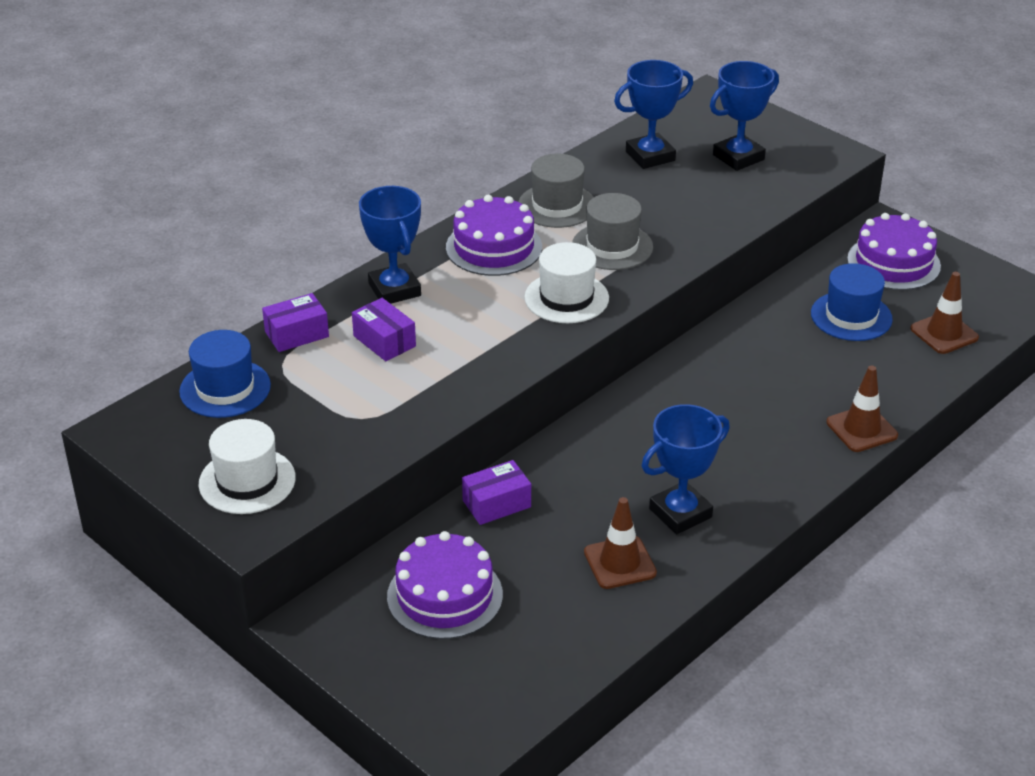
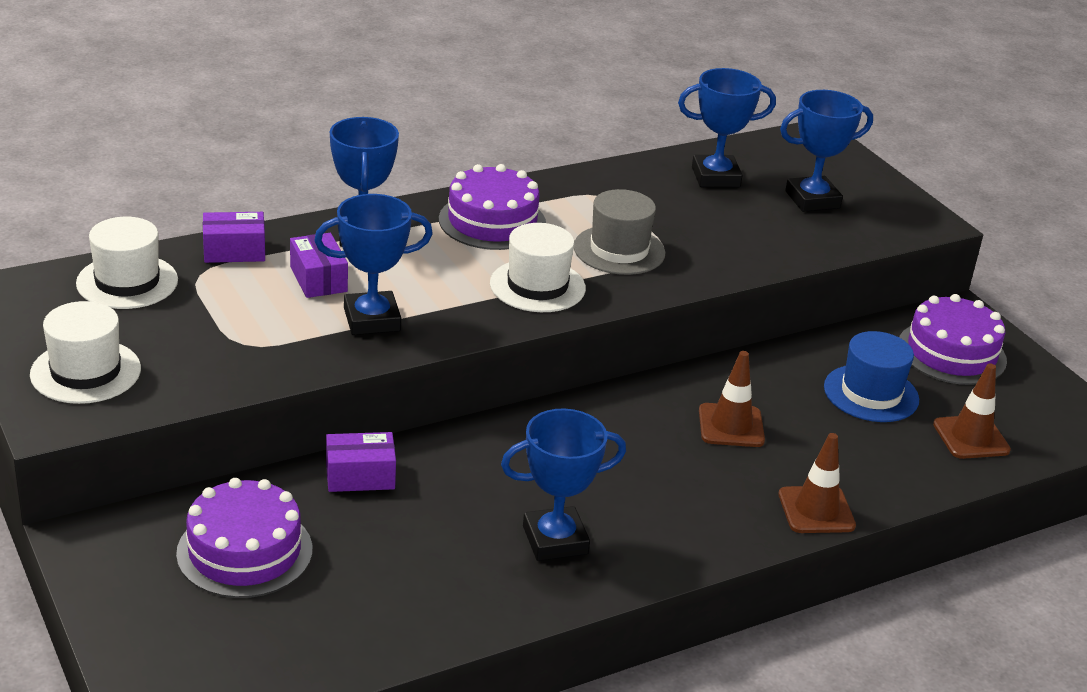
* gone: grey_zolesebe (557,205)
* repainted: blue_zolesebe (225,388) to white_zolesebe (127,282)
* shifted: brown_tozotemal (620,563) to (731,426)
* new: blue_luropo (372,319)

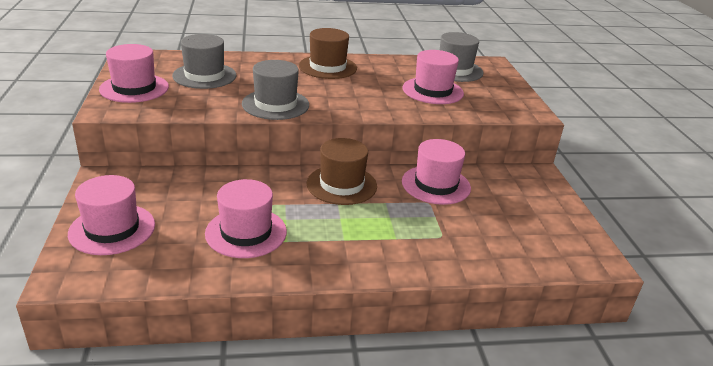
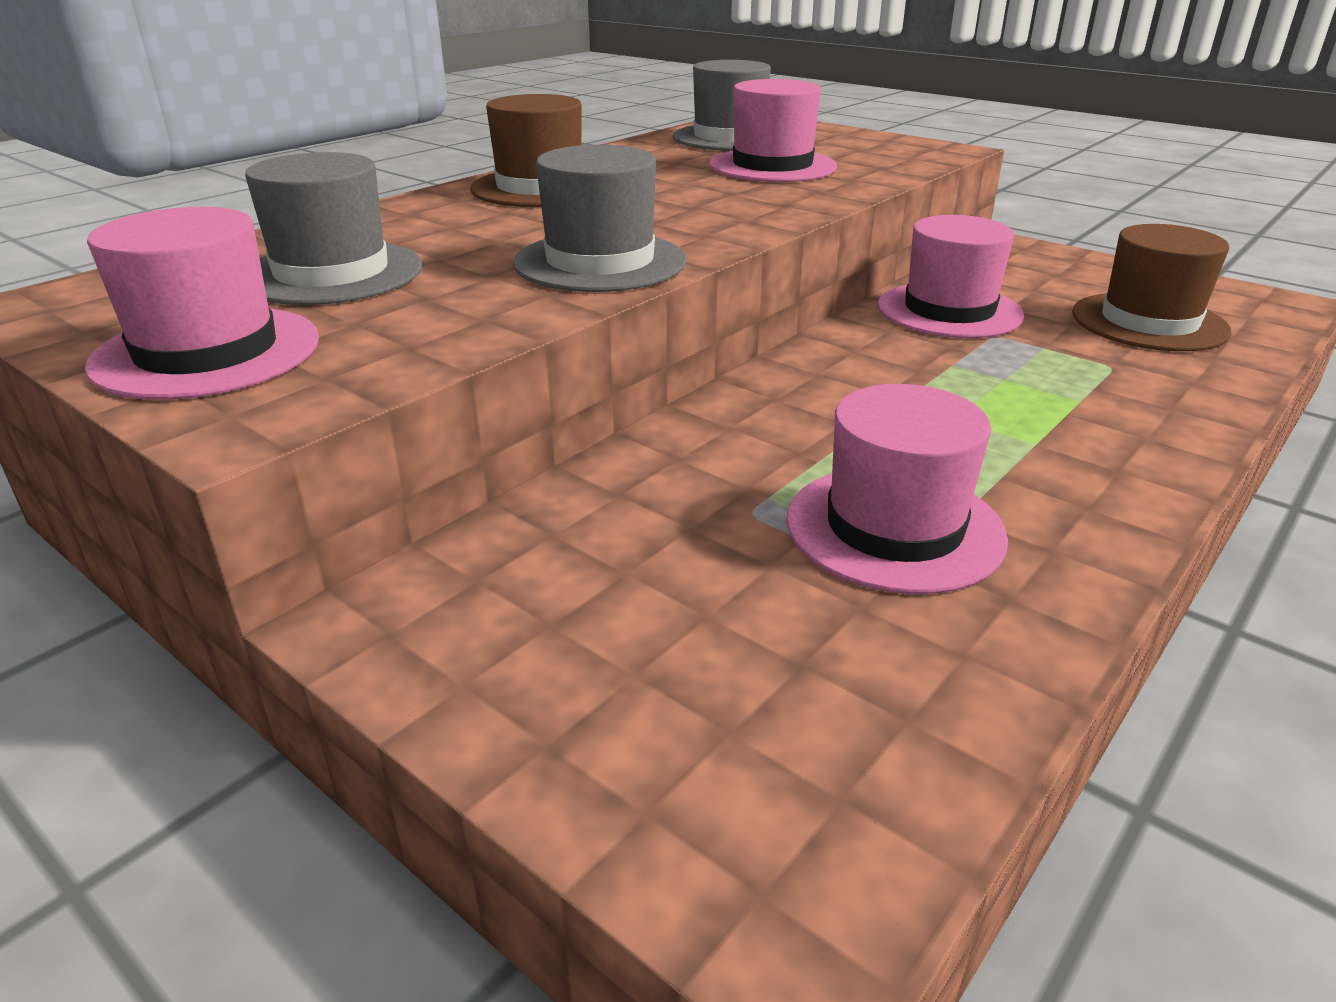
* shifted: brown_zolesebe (341,185) to (1149,322)
* gone: pink_zolesebe (112,229)

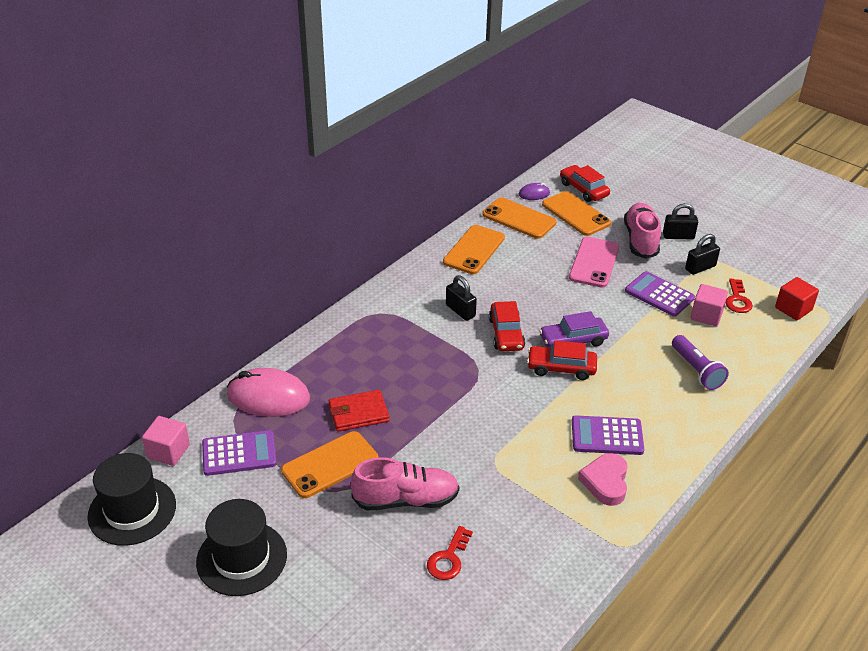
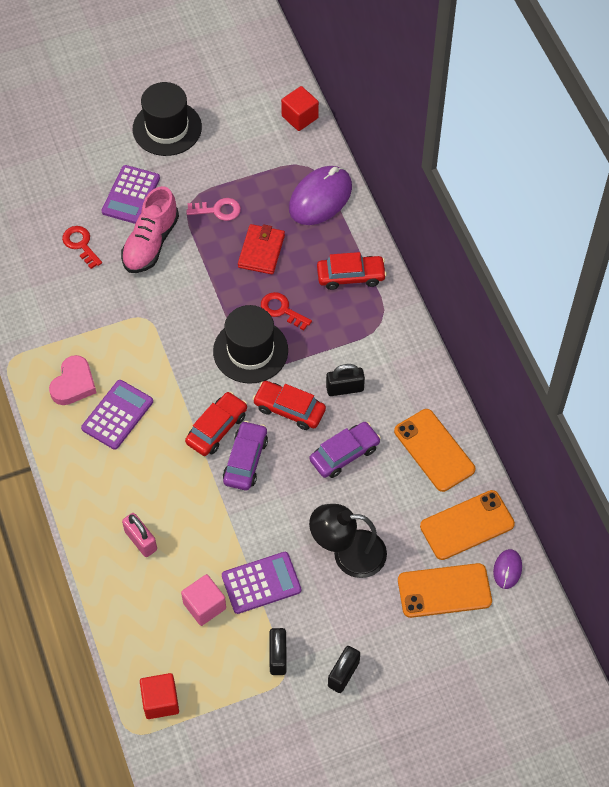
* shifted: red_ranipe (583,189) to (351,276)
* gone: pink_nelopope (640,240)
* swapped: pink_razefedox (594,262) to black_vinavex (348,554)
* shifted: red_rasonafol (737,300) to (282,310)
* swapped: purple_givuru (696,370) to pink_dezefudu (141,540)
* repainted: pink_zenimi (268,397) to purple_zenimi (320,198)
* repainted: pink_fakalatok (168,451) to red_fakalatok (300,117)
* shifted: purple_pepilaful (239,453) to (131,195)
* swapped: orange_razefedox (330,465) to pink_rasonafol (218,210)
* shifted: black_zolesebe (132,510) to (250,351)
* rotated: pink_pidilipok (605,482) = (73,384) 75 degrees clockwise
* new: purple_ranipe (344,454)

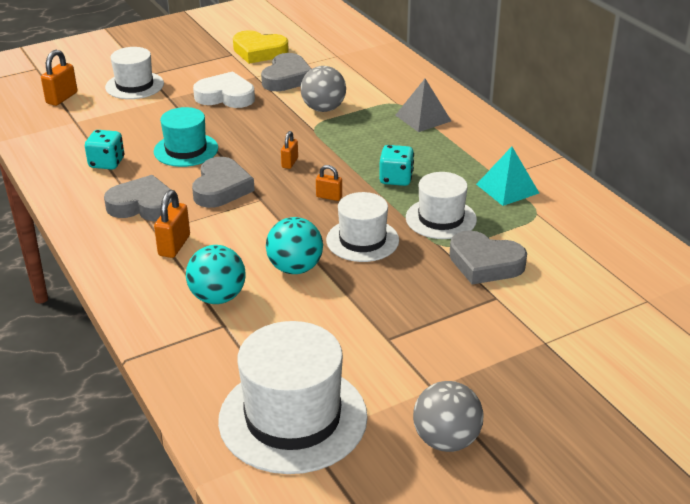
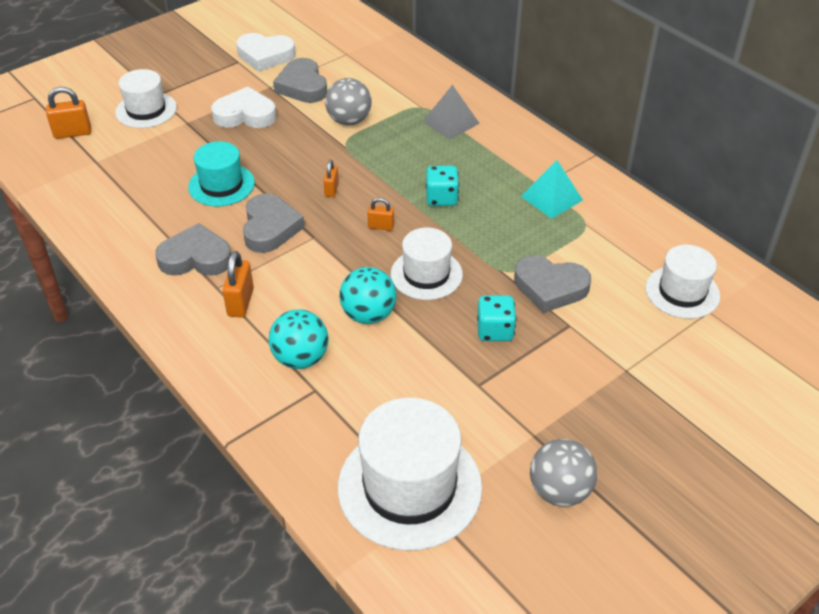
* repainted: yellow_pidilipok (259,52) to white_pidilipok (265,56)
* rotated: orange_dezefudu (62,98) = (72,133) 60 degrees clockwise
* rotated: grey_pidilipok (287,78) = (302,86) 150 degrees clockwise
* shifted: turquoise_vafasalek (107,163) to (495,330)
* shifted: white_zolesebe (441,218) to (682,292)

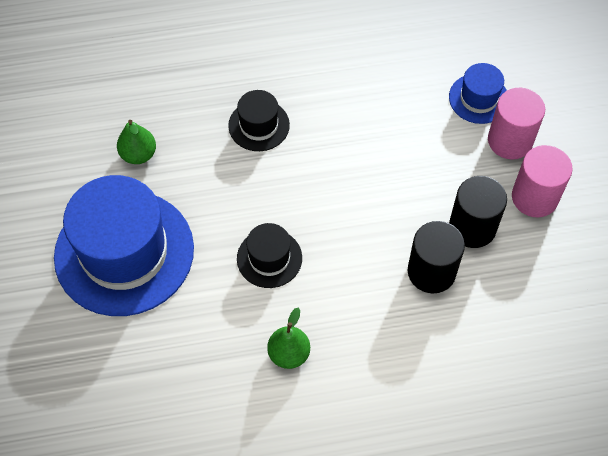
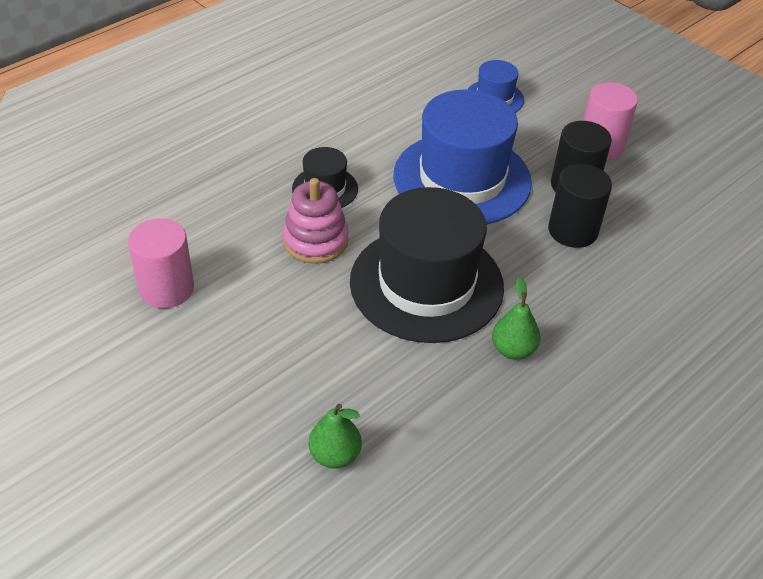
* shifted: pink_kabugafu (510,140) to (166,288)
* shifted: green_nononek (138,154) to (335,455)
* shifted: blue_zolesebe (124,252) to (462,179)
* scaled: black_zolesebe (269,258) = (426,284) x2.13
* new: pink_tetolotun (315,241)

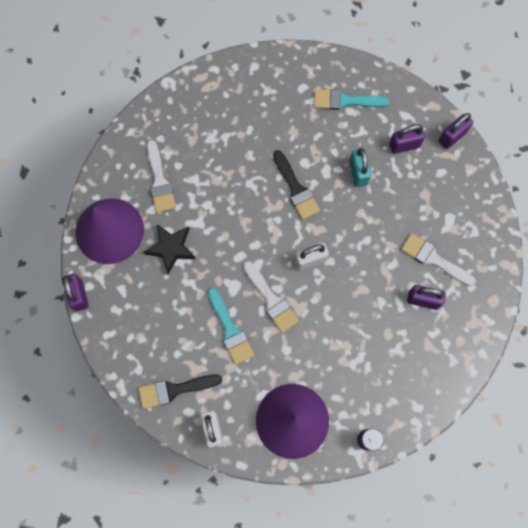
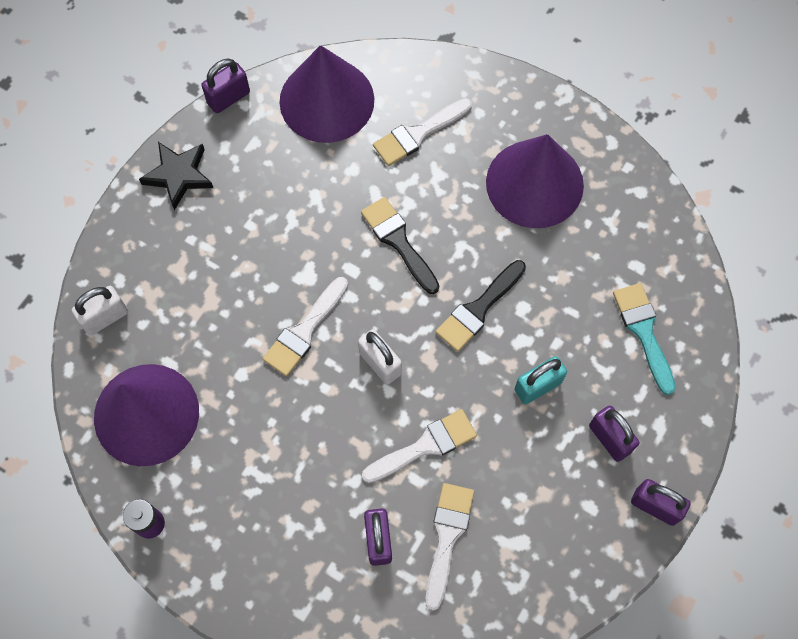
* shifted: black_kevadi (171,248) to (178,175)
* gone: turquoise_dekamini (230,330)
* shifted: black_dekamini (174,390) to (398,241)
* new: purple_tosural (534,183)
* new: white_dekamini (425,446)

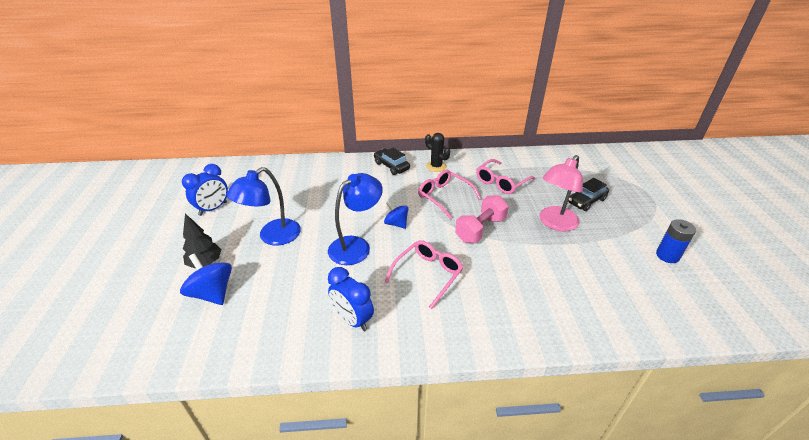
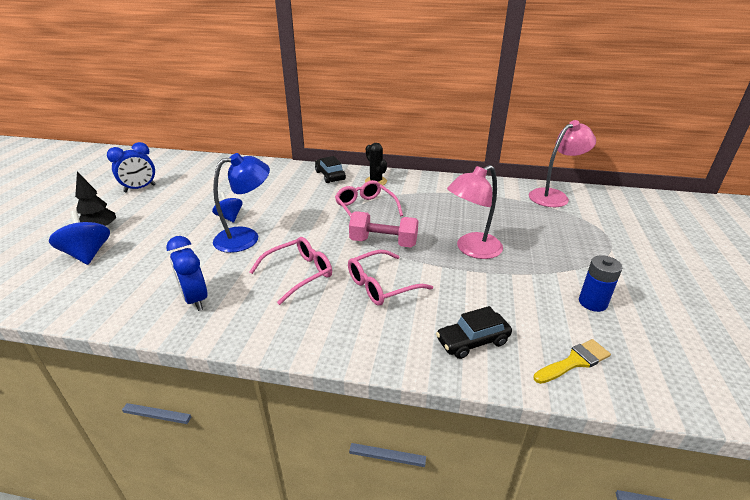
* shifted: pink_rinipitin (501,182) to (382,285)
* gone: blue_vinavex (272,237)
* shifted: black_ranipe (586,201) to (472,341)
* rotated: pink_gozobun (480,229) = (383,242) 45 degrees clockwise
* shifted: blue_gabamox (396,223) to (229,217)
* new: pink_vinavex (554,196)
* new: yellow_dekamini (574,362)

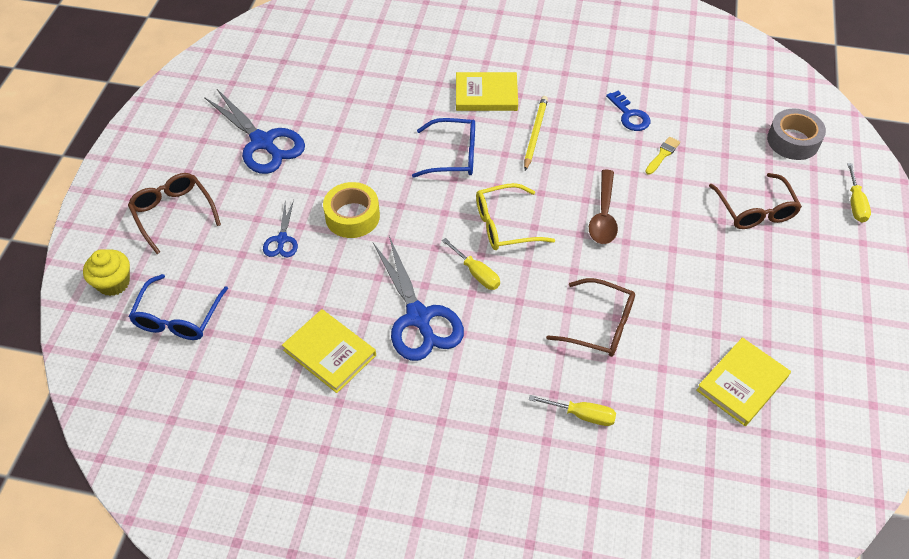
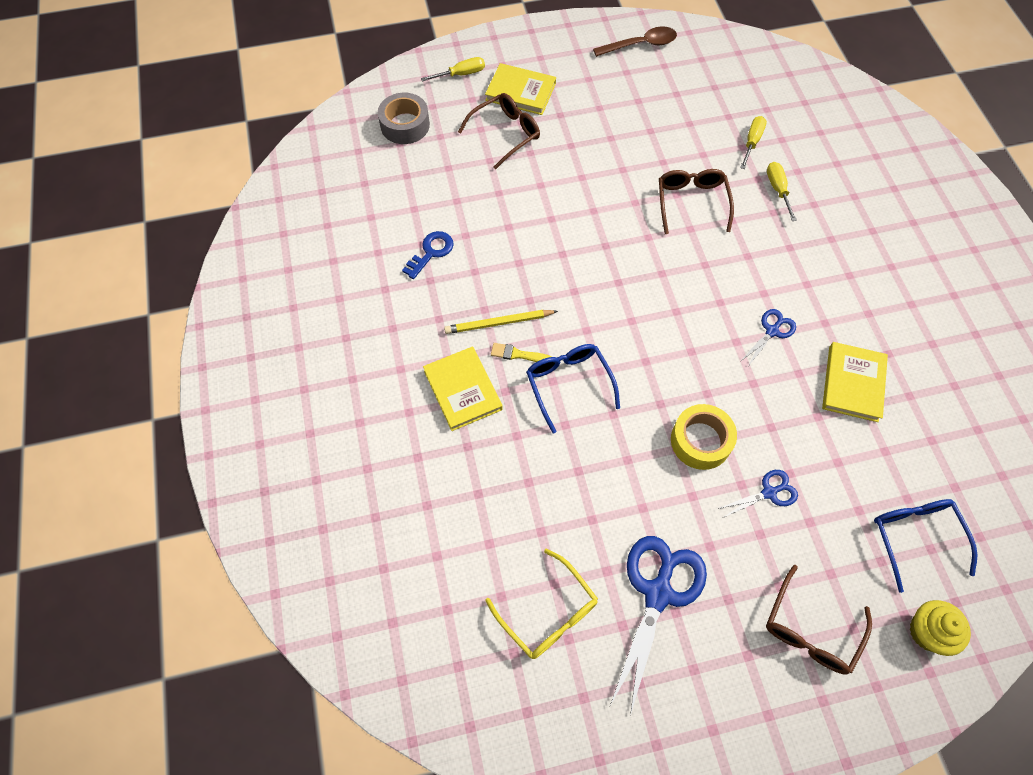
* shifted: yellow_dekamini (662,155) to (518,354)
* shifted: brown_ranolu (603,215) to (640,45)
* shifted: yellow_rinipitin (504,225) to (548,613)
* scaled: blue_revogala (419,317) = (772,331) x0.51
* shifted: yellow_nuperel (476,273) to (752,142)
* rotated: blue_rinipitin (178,317) = (915,537) 90 degrees counterclockwise
* shifted: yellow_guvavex (742,383) to (520,92)

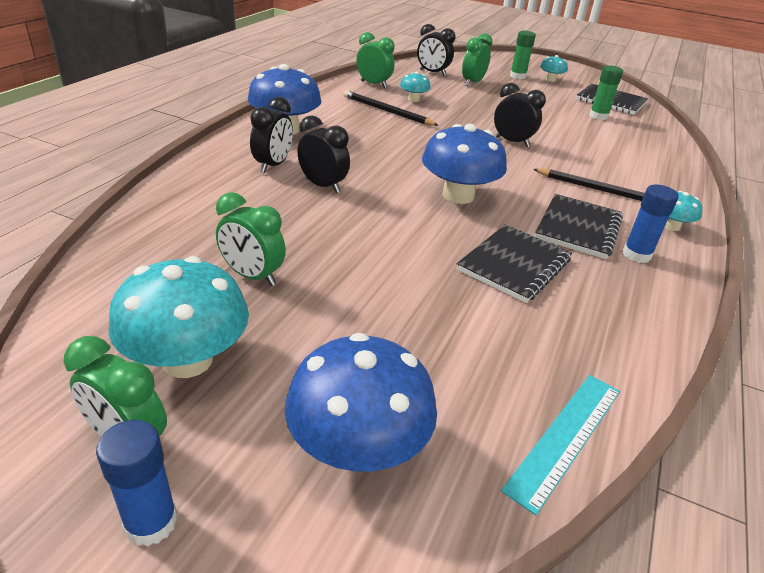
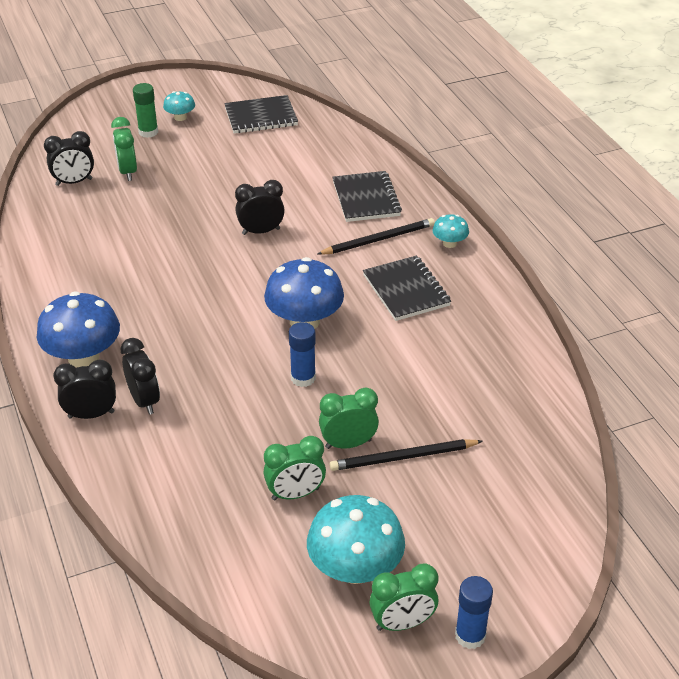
* shifted: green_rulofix (373,84) to (348,444)
* gone: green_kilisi (598,116)
* gone: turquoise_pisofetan (413,99)
* shifted: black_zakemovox (387,111) to (403,457)
* shifted: black_rulofix (323,186) to (91,414)
* shifted: blue_kilisi (636,255) to (303,378)
* shifted: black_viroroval (514,265) to (366,199)
* gone: blue_pisofetan (358,447)
* gone: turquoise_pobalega (565,437)

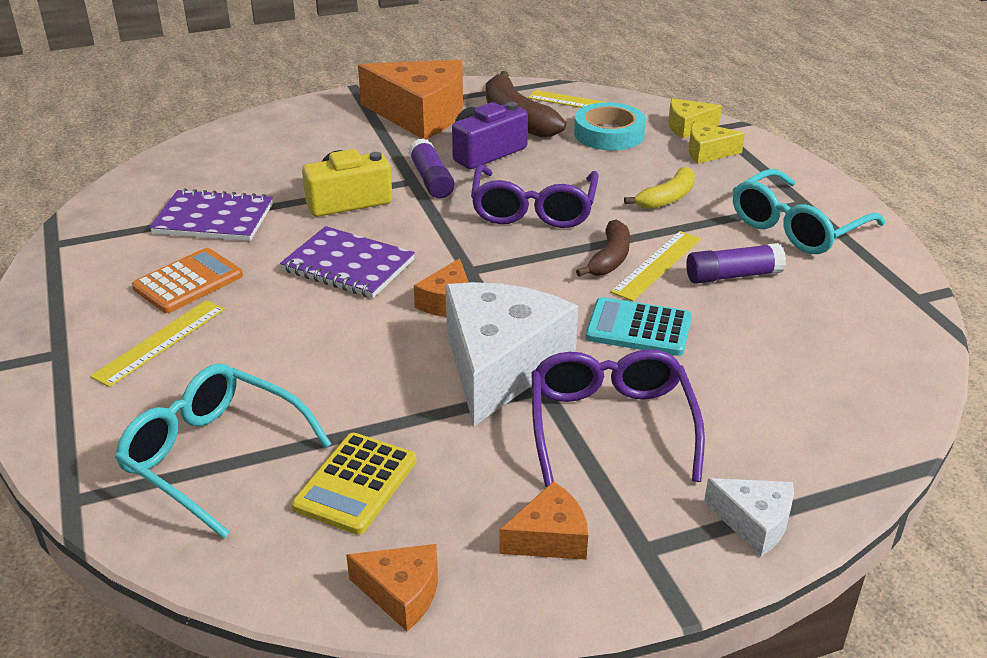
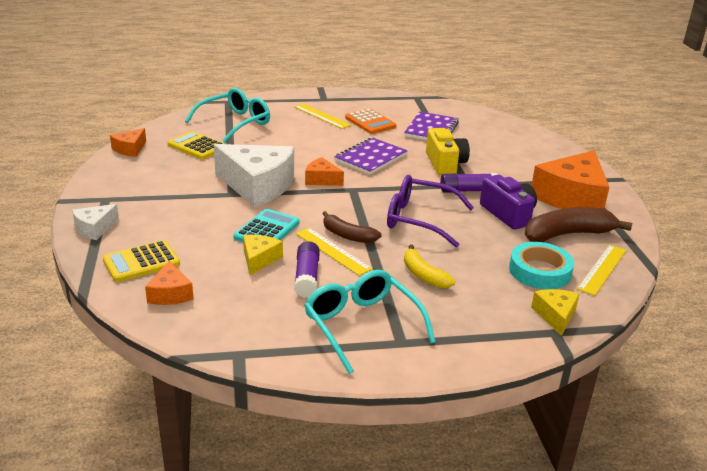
* shifted: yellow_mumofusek (707,152) to (259,259)
* gone: purple_rinipitin (610,425)
* shifted: orange_mumofusek (549,537) to (170,294)
* new: yellow_pepilaful (141,262)

